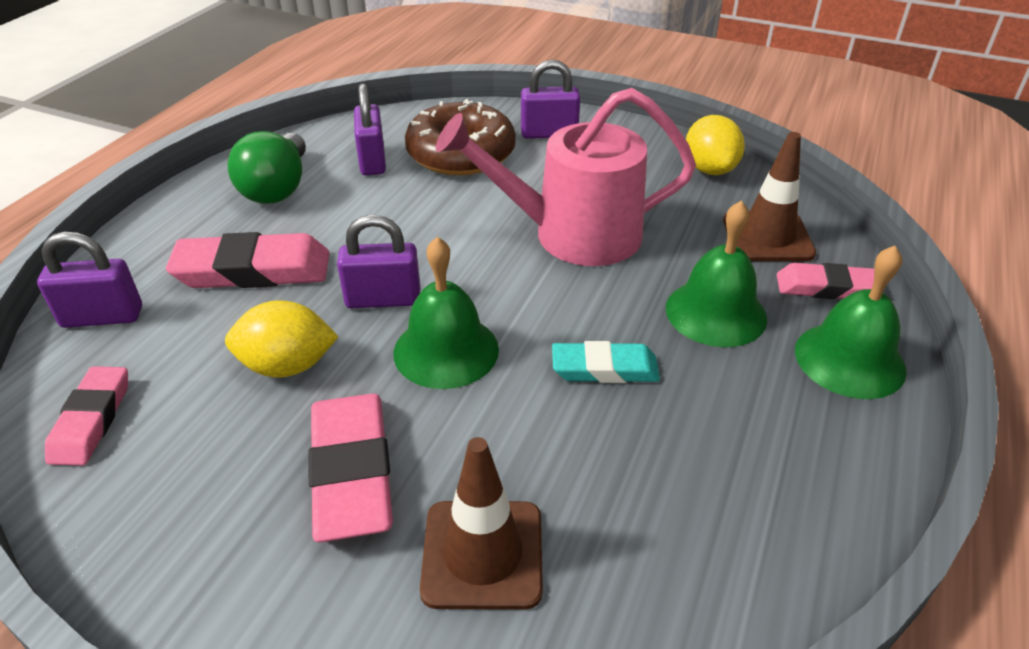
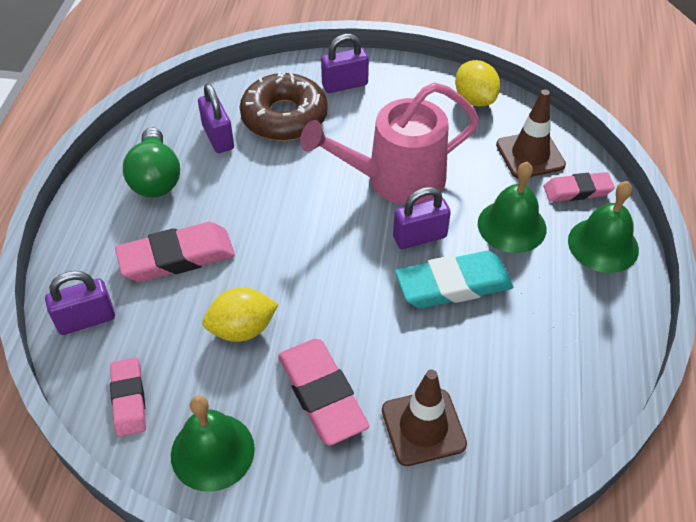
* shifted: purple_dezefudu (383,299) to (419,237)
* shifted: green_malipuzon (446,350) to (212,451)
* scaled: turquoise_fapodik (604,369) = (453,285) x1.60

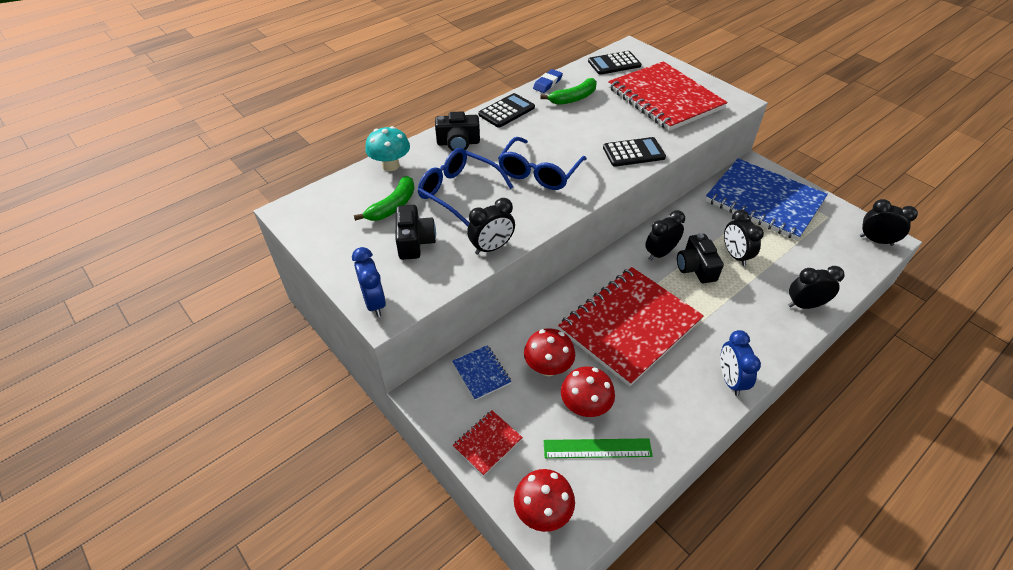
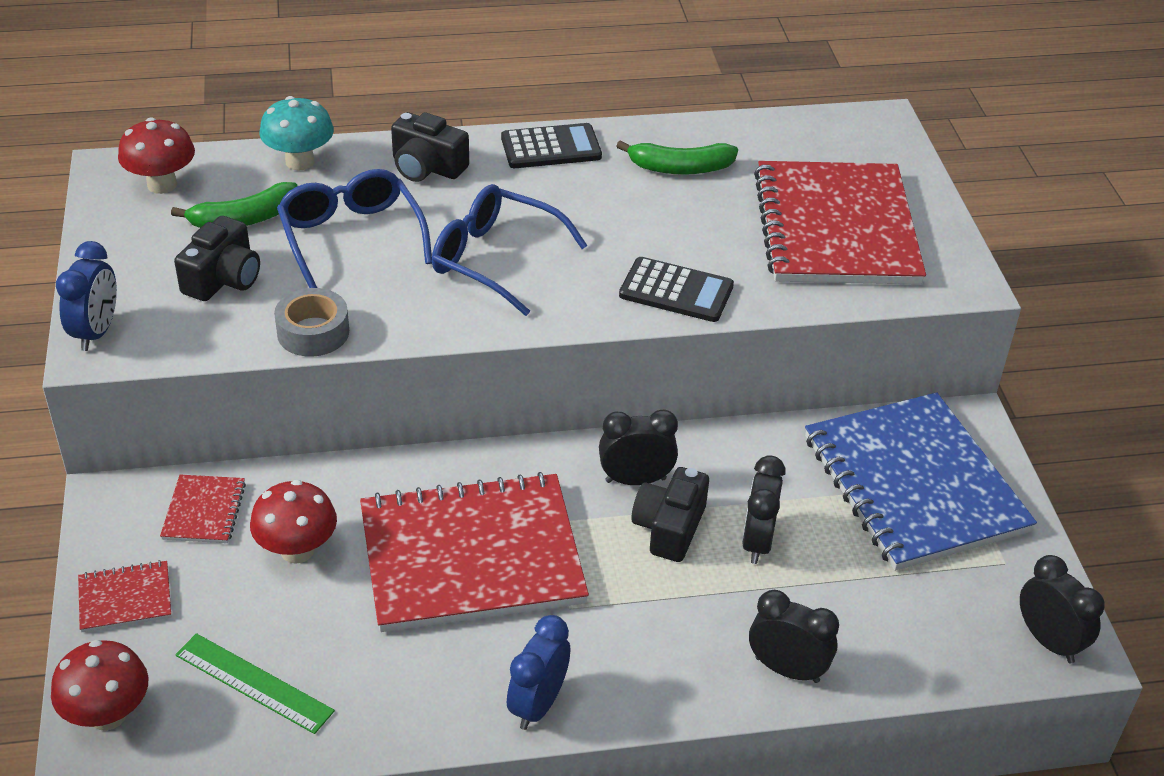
* gone: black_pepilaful (614,64)
* gone: blue_fapodik (547,83)
* rotated: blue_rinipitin (539,173) = (494,259) 60 degrees clockwise
* swapped: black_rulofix (491,247) to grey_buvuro (313,332)
* repainted: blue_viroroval (481,373) to red_viroroval (204,511)
* shifted: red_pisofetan (585,407) to (162,184)

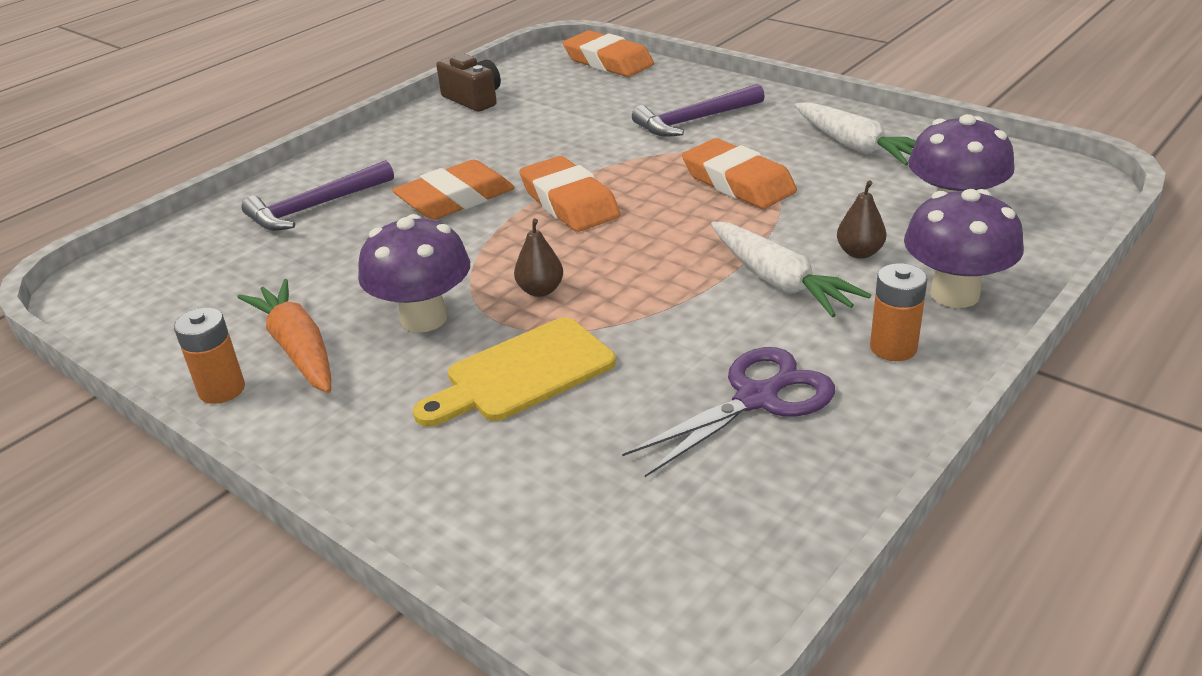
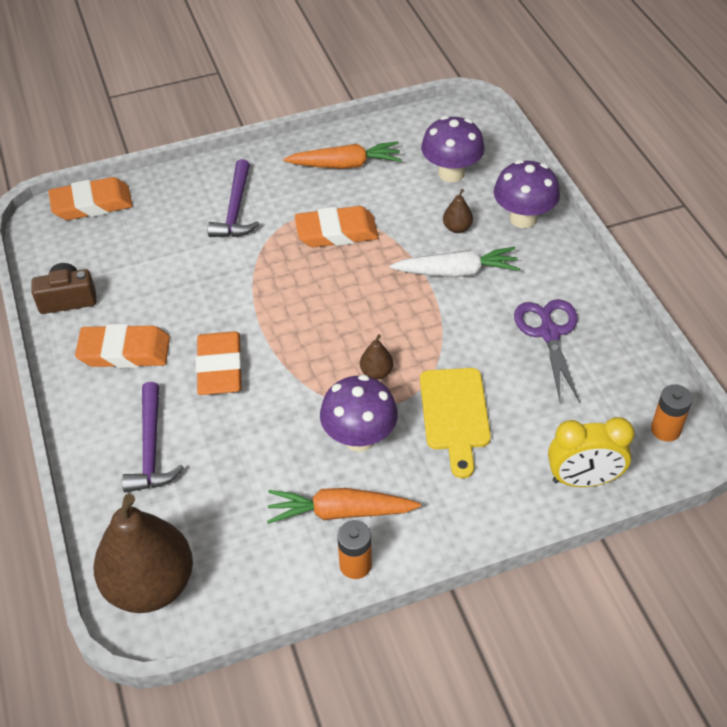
* repainted: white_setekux (856,146) to orange_setekux (345,165)
* shifted: orange_fapodik (569,202) to (124,351)
* shifted: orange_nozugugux (893,348) to (665,429)
* new: yellow_rulofix (583,480)
* new: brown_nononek (150,585)

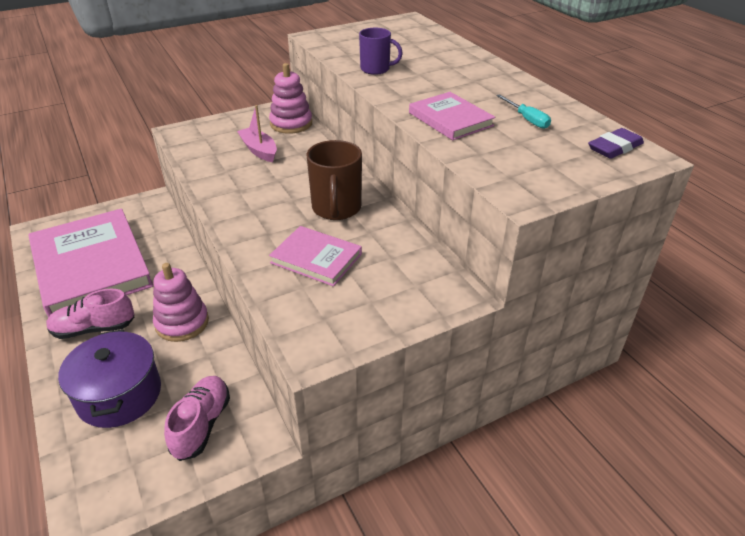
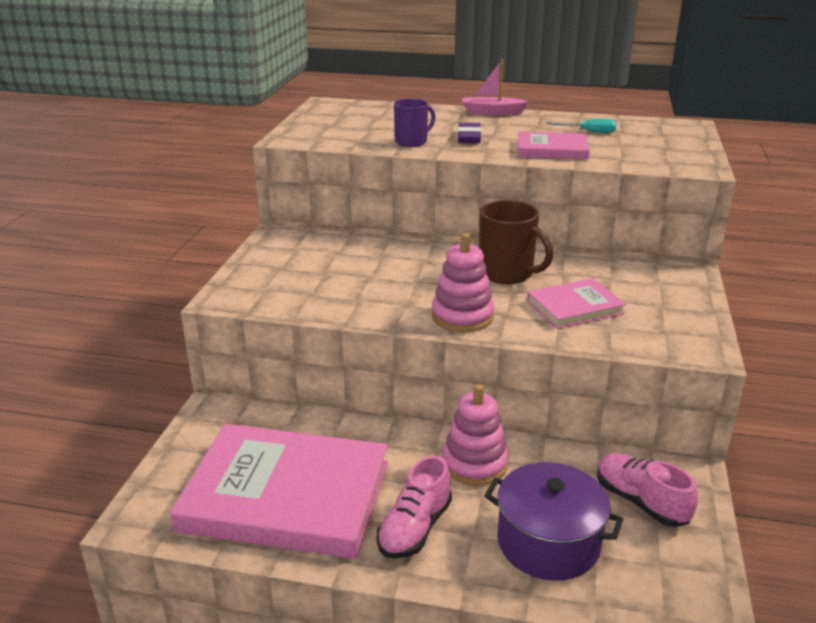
* shifted: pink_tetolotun (291,124) to (462,316)
* shifted: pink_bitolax (259,150) to (492,112)
* shifted: purple_fapodik (615,148) to (469,137)

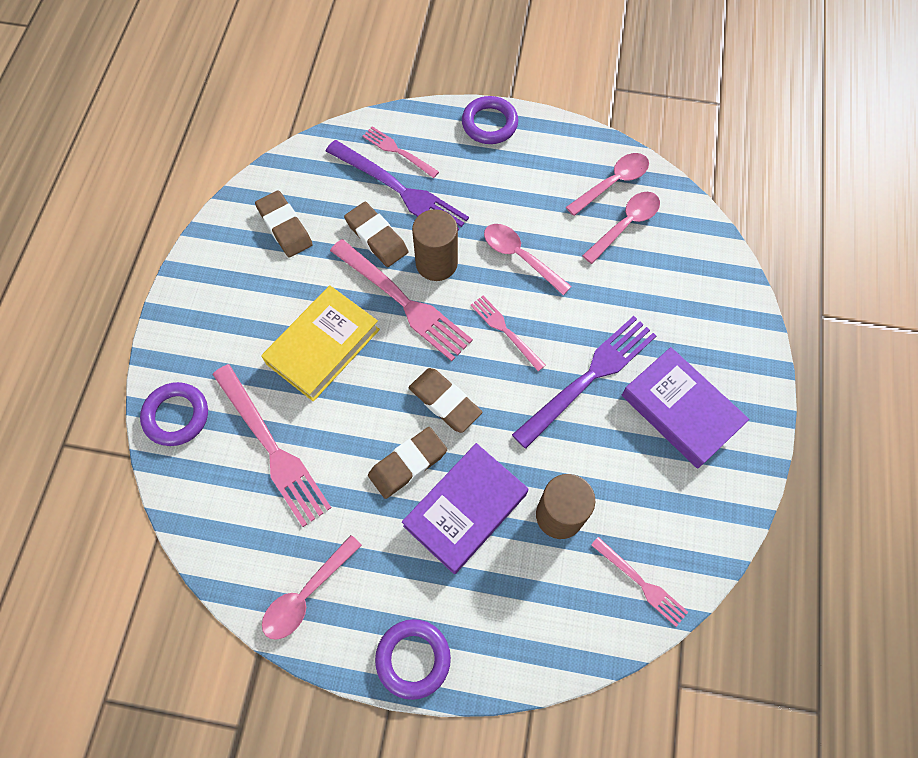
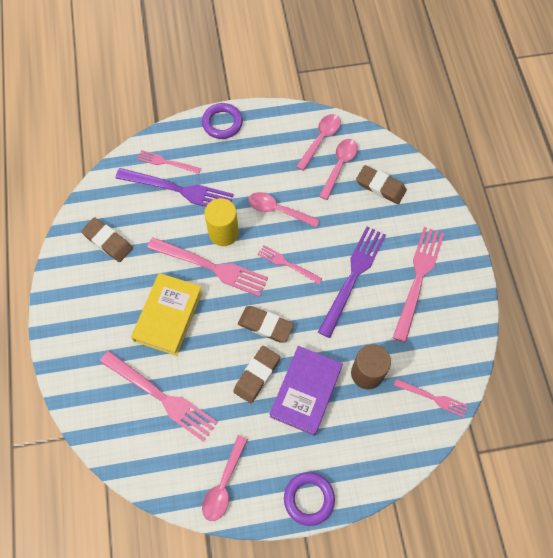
* shifted: brown_fapodik (376,237) to (380,186)
* repainted: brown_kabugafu (436,263) to yellow_kabugafu (223,233)
* swapped: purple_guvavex (680,410) to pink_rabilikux (418,278)
* gone: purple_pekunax (176,416)

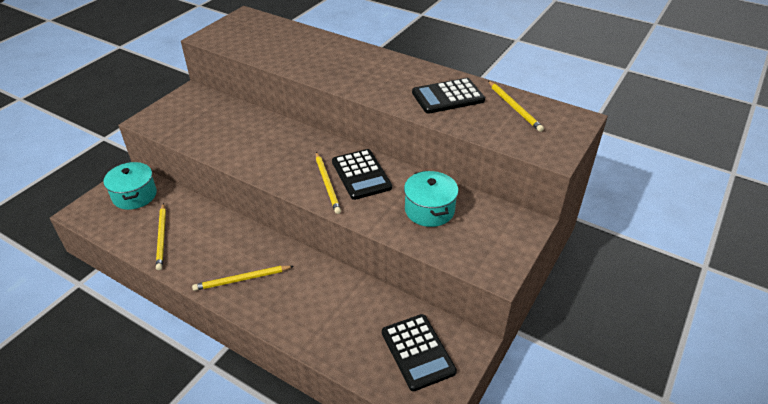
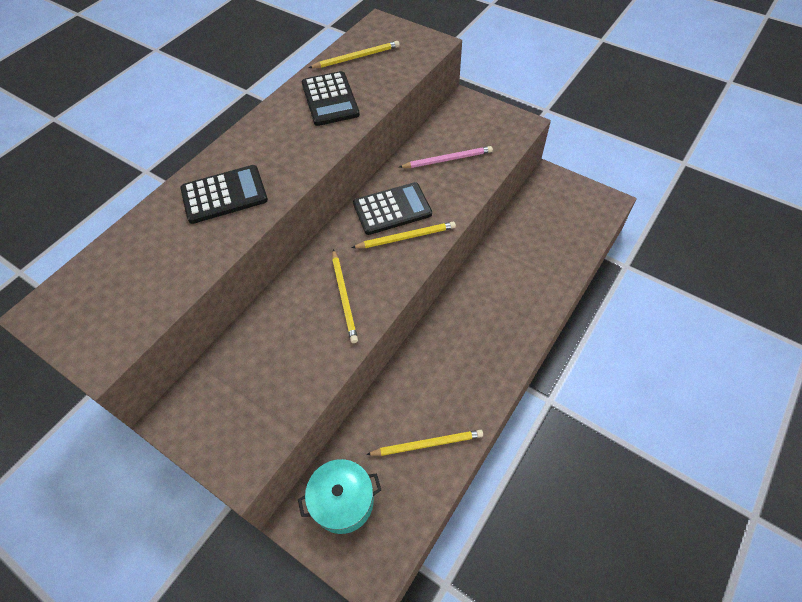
* swapped: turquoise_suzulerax (429,210) to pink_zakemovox (447,159)
* shifted: yellow_zakemovox (242,279) to (344,297)
* shifted: black_pepilaful (418,352) to (224,195)

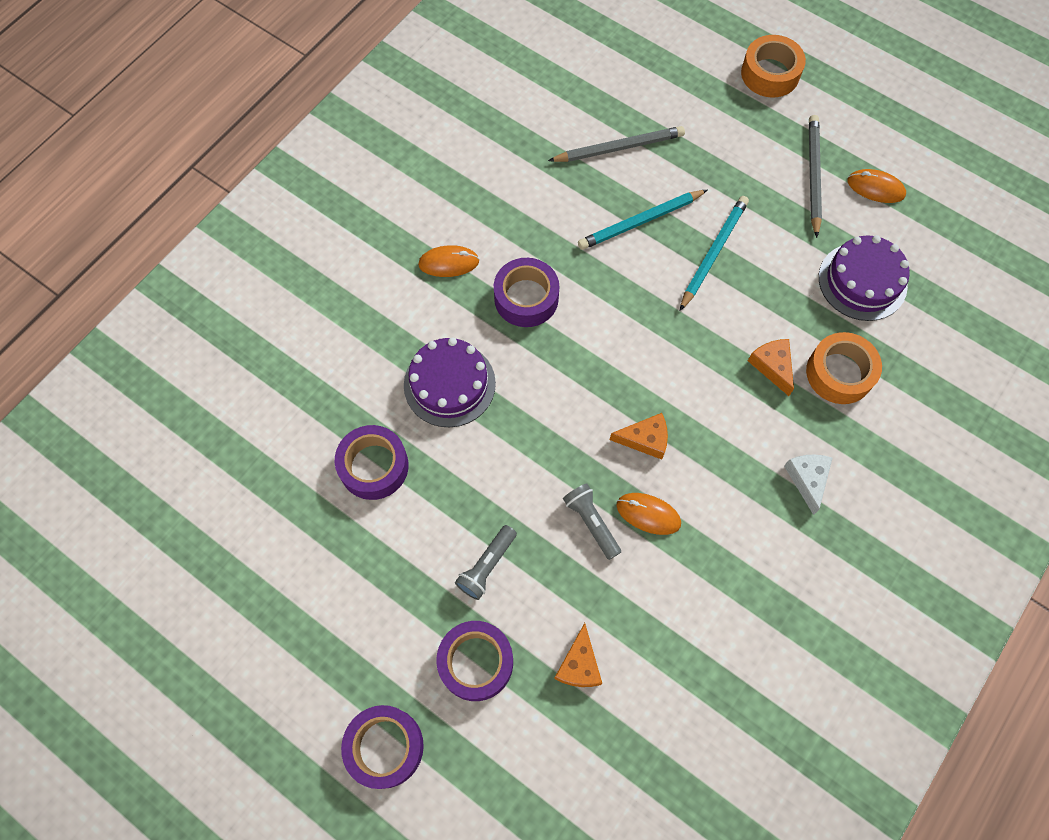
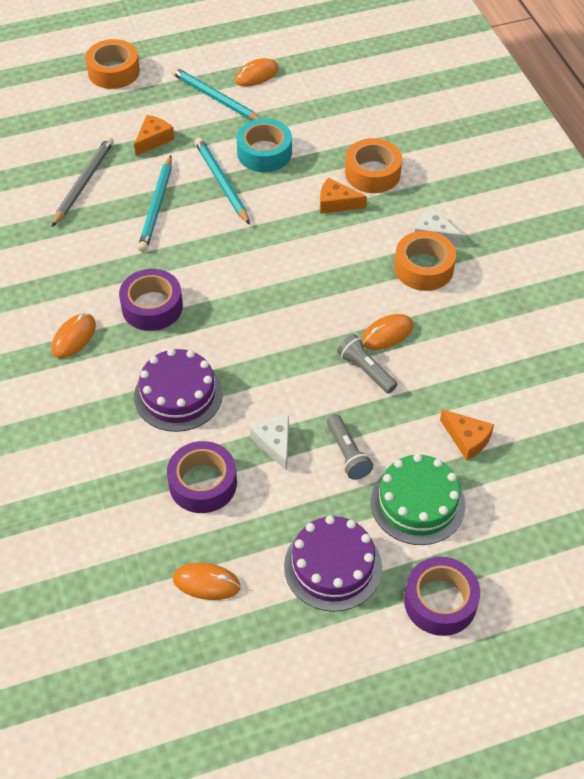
* repainted: grey_zakemovox (813,176) to turquoise_zakemovox (216,98)
* shifted: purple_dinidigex (862,281) to (333,566)
* shifted: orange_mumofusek (645,439) to (153,139)
* rotated: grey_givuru (591,522) = (366,370) 45 degrees clockwise
* swapped: purple_buvuro (476,662) to green_dinidigex (417,503)
* new: turquoise_buvuro (264,153)
* new: orange_buvuro (423,268)
* new: white_mumofusek (274,443)
* new: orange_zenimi (206,583)

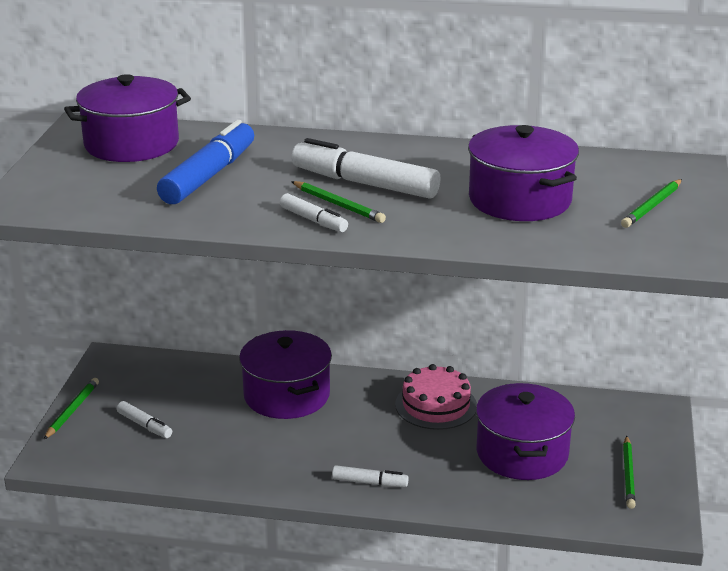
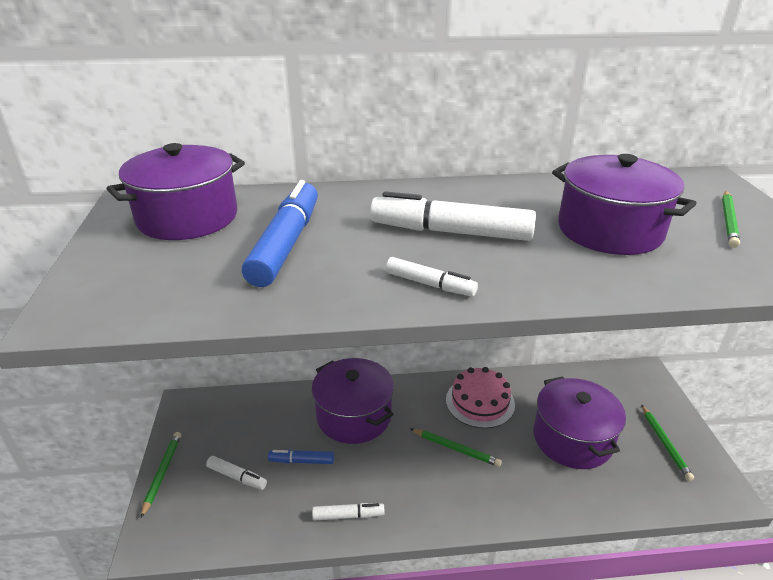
* shifted: green_zakemovox (338,205) to (456,449)
* shifted: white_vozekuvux (369,482) to (348,515)
* new: blue_vozekuvux (302,461)

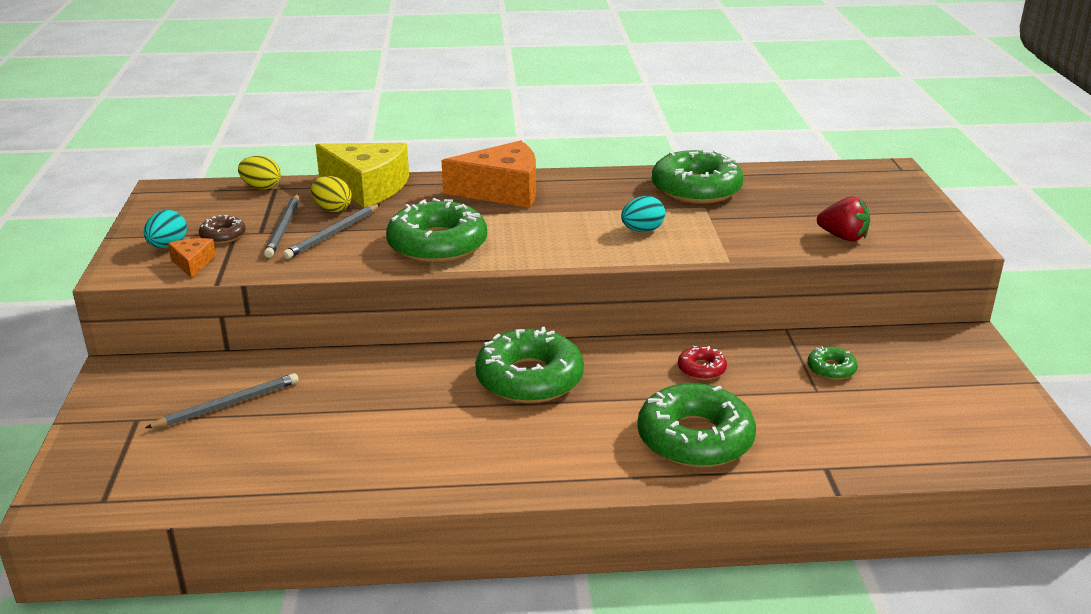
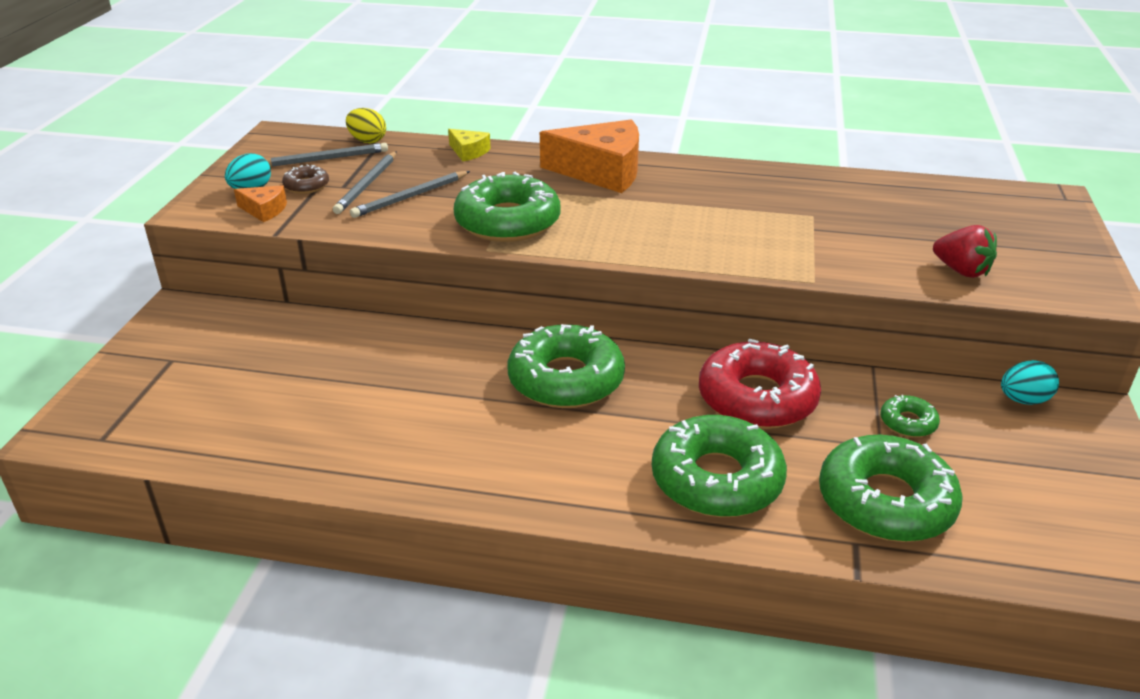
* scaled: yellow_mumofusek (367,187) = (468,152) x0.46
* shifted: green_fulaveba (696,189) to (885,502)
* gone: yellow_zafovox (332,209)
* shifted: turquoise_zafovox (642,230) to (1023,400)
* rotated: orange_mumofusek (193,263) = (264,210) 105 degrees clockwise
* scaled: red_fulaveba (701,369) = (757,398) x2.18
* shifted: grey_zakemovox (228,404) to (325,159)

